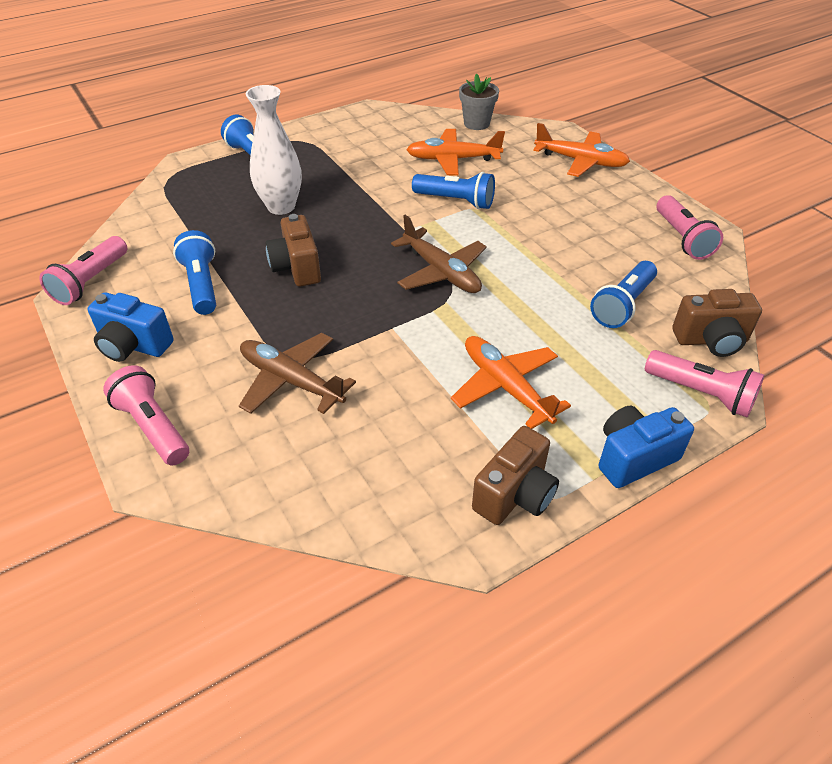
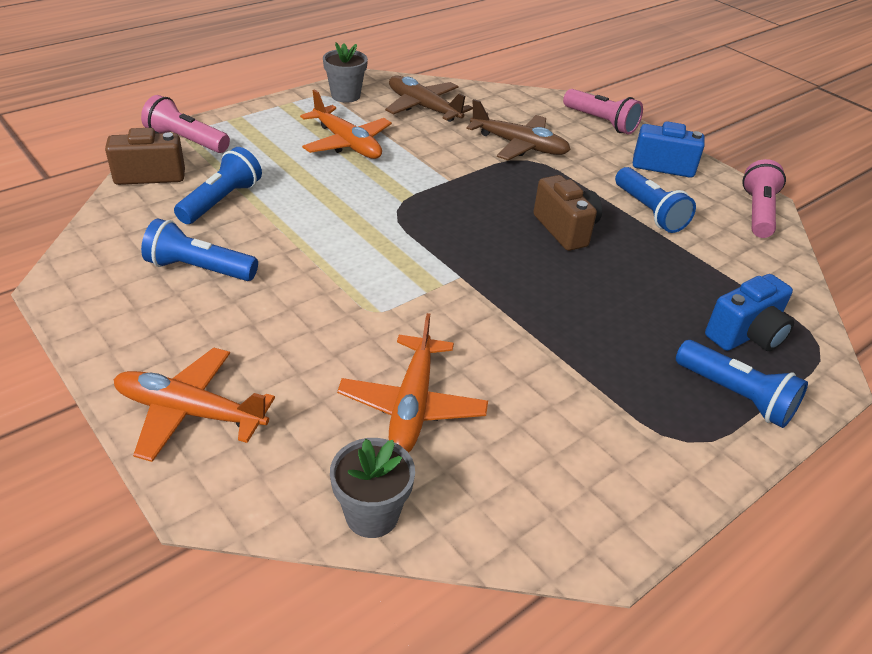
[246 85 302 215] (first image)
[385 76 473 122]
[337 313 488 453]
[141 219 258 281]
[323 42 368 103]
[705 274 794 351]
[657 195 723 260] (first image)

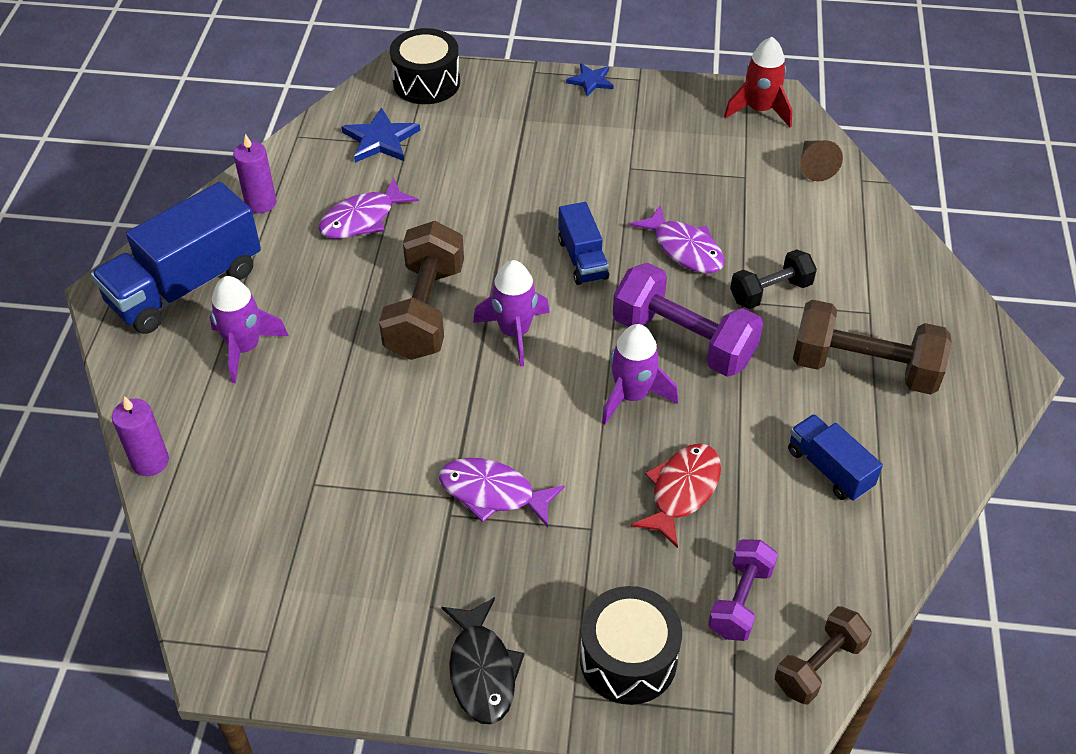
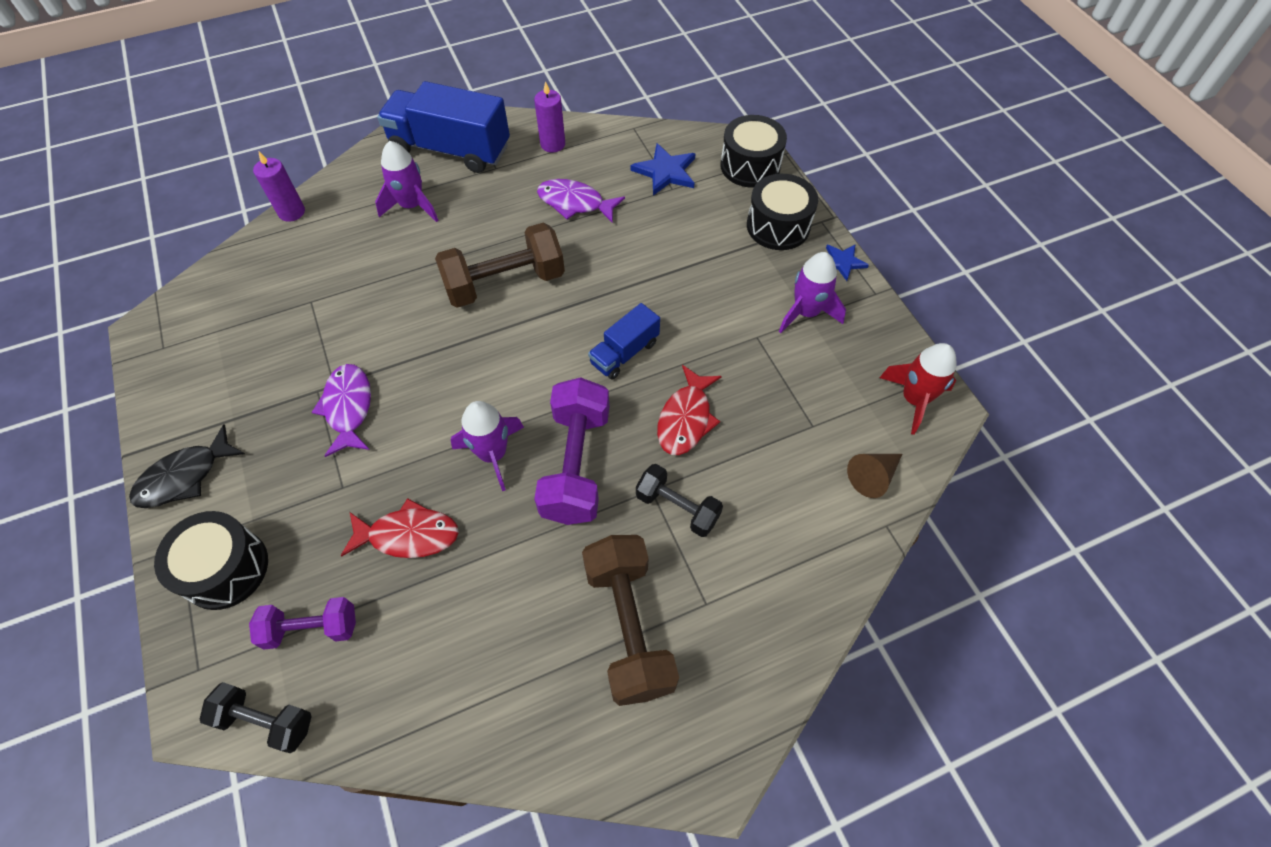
[779 252 846 333]
[657 365 722 455]
[200 682 312 753]
[788 414 883 501] (first image)
[747 174 818 250]

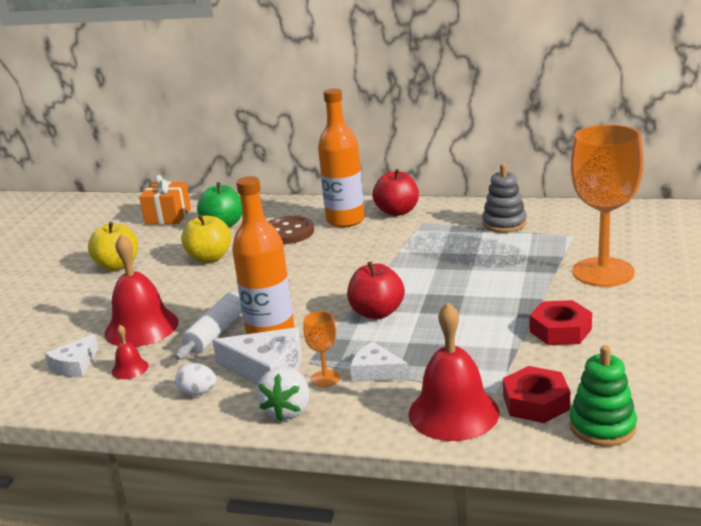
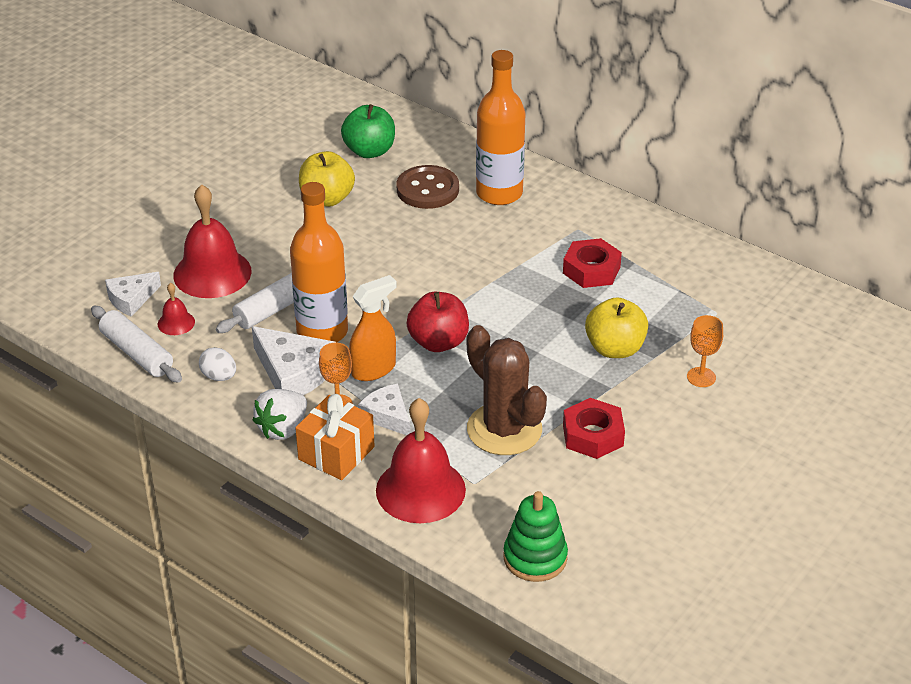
[585 297 648 358]
[295 394 374 480]
[372 169 419 216] (first image)
[482 164 527 233] (first image)
[563 238 622 288]
[687 315 723 387]
[91 306 182 383]
[349 275 397 381]
[467 325 547 455]

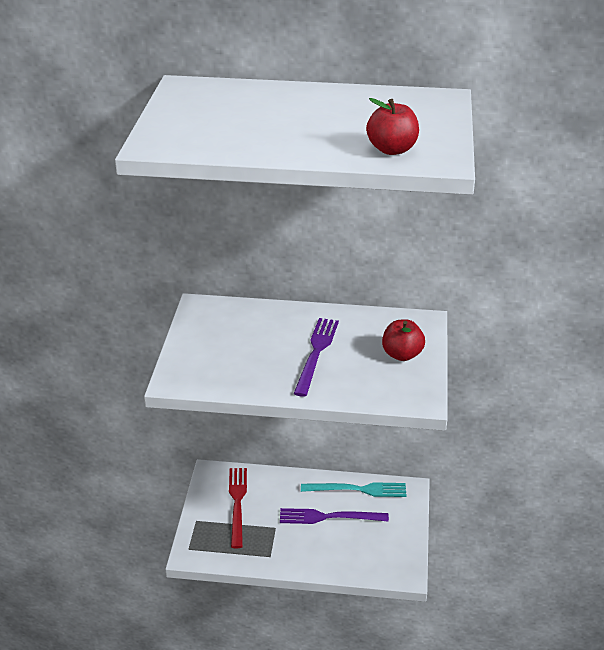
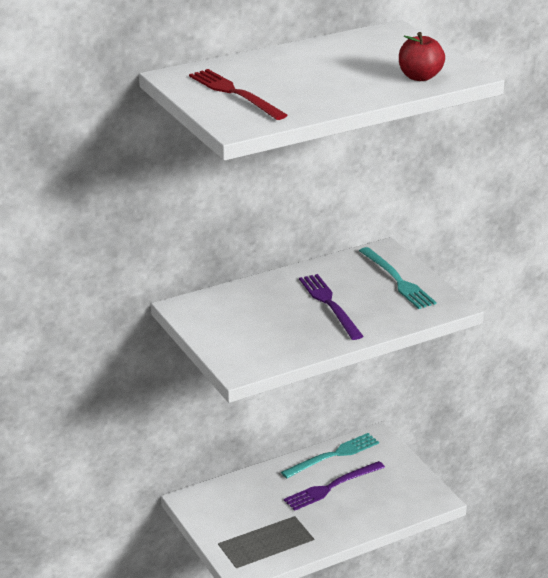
[189 69 287 120]
[359 247 437 309]

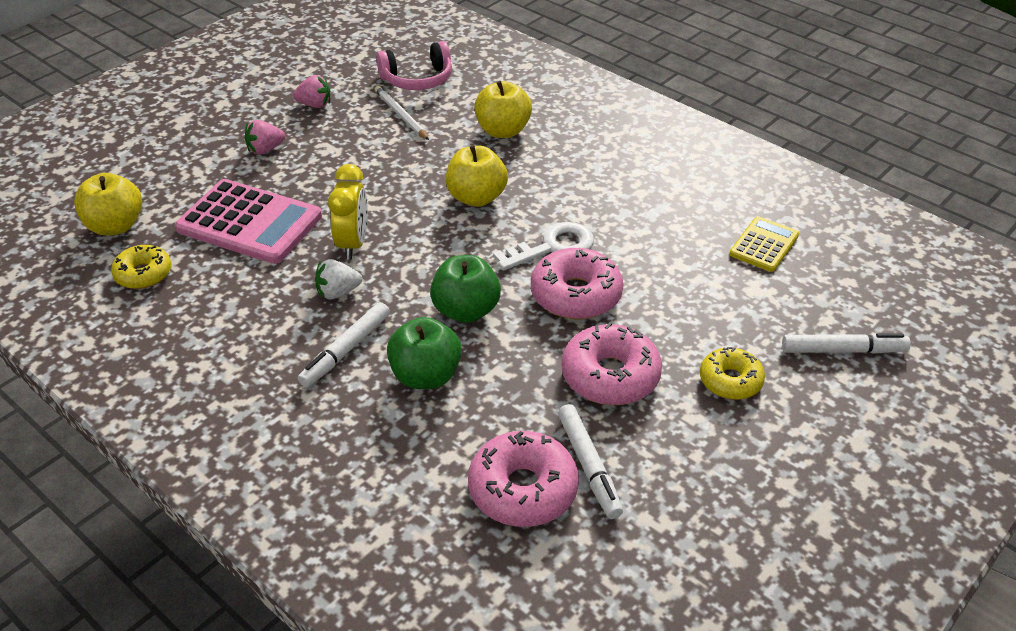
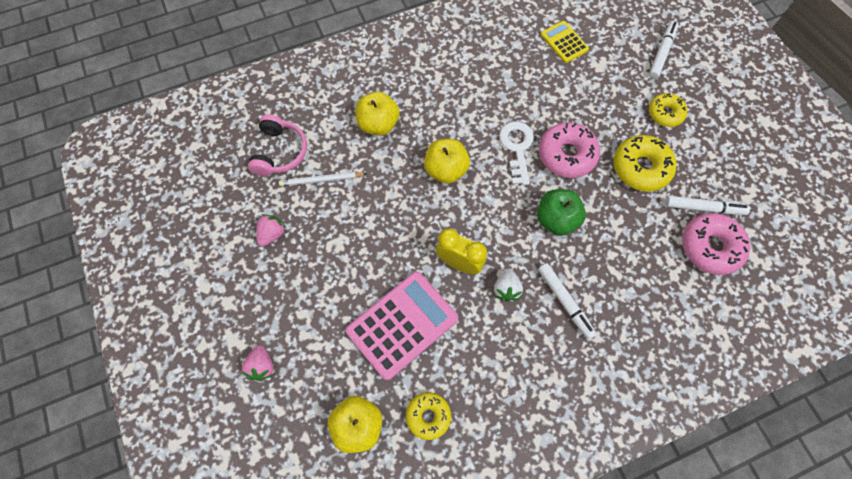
[242 345 273 381]
[387 317 462 389] (first image)
[614 135 676 192]

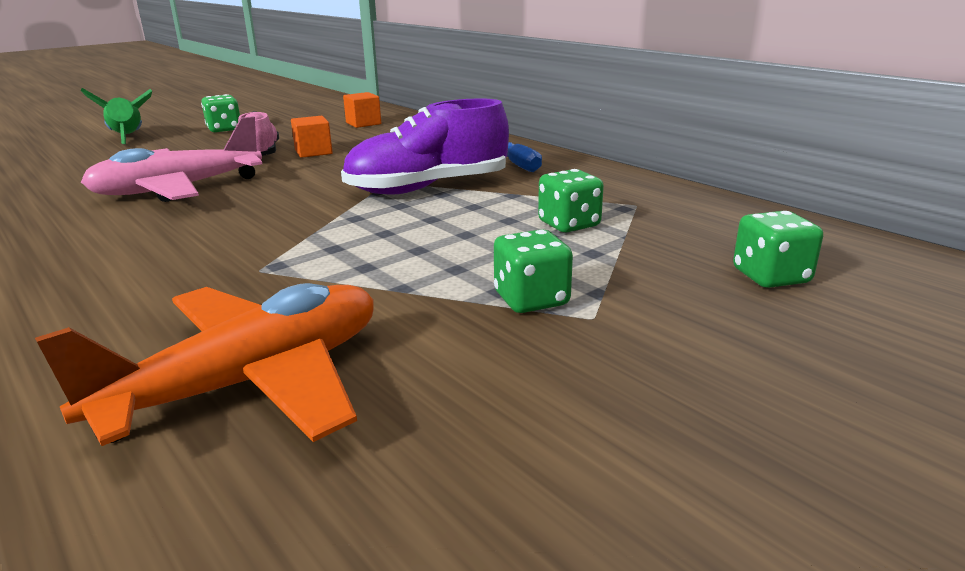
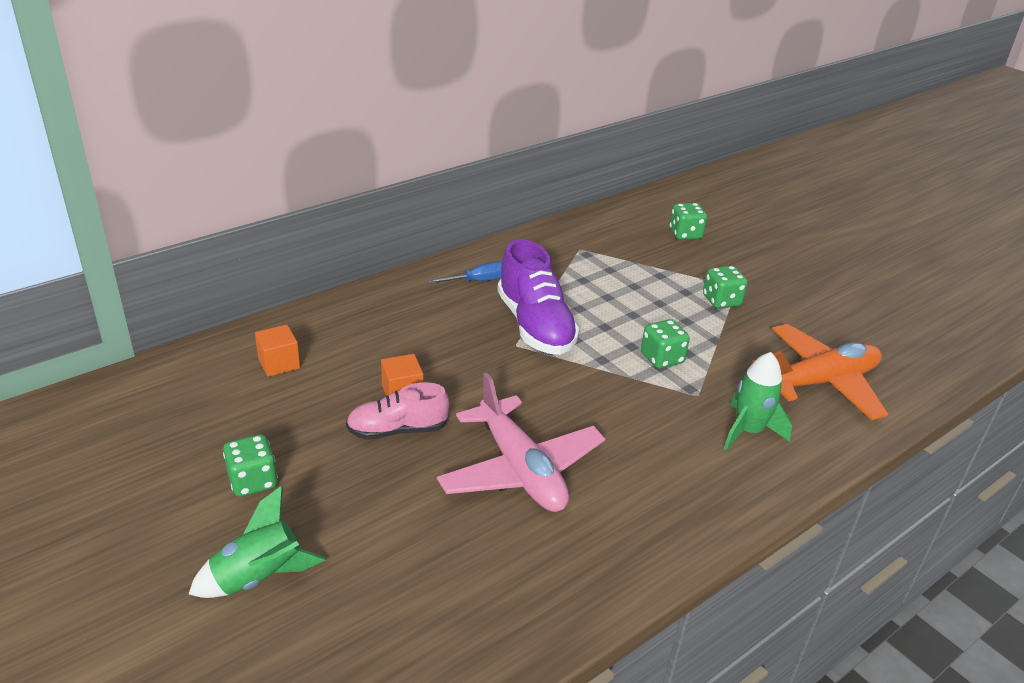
[751 324 888 420]
[641 319 690 369]
[724 352 792 451]

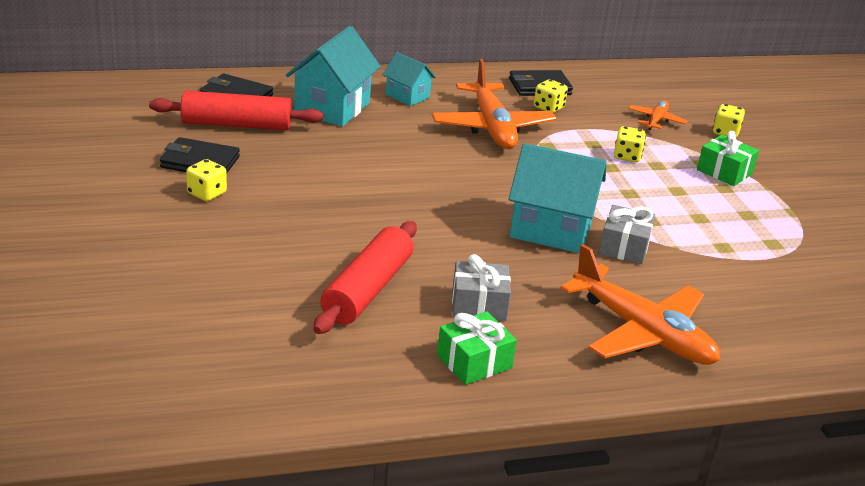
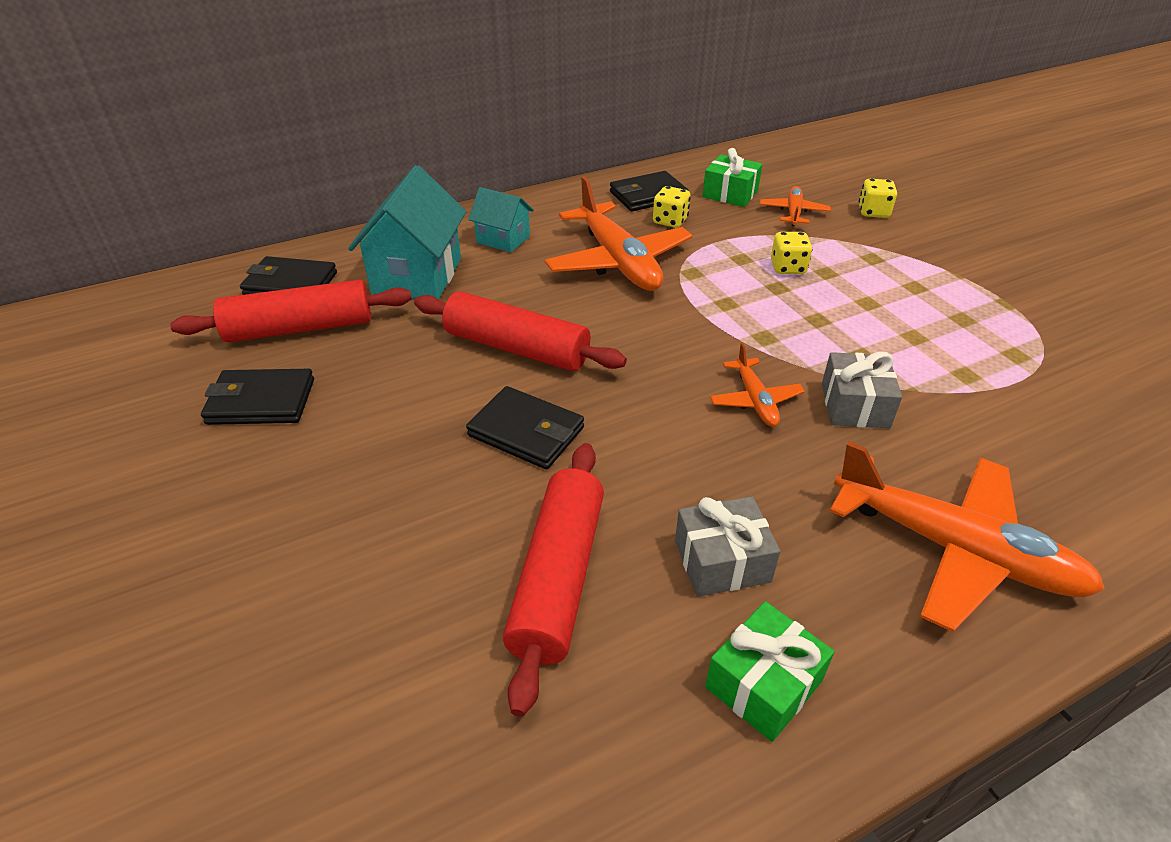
[186 159 227 201] (first image)
[710 343 805 427]
[702 148 762 207]
[414 291 627 371]
[466 386 584 470]

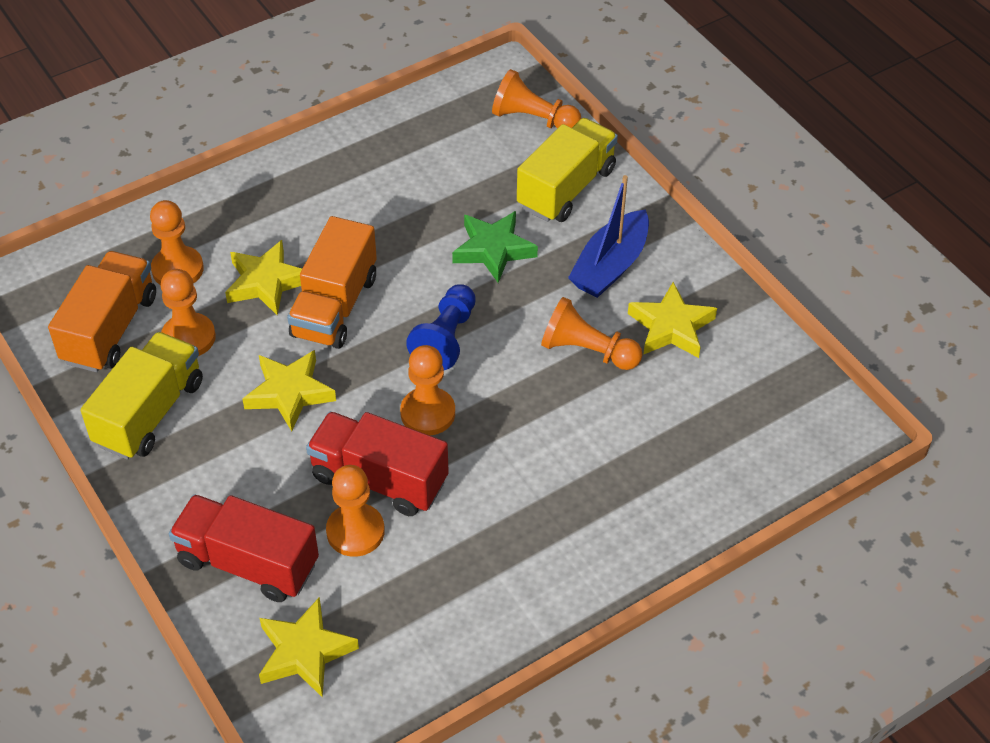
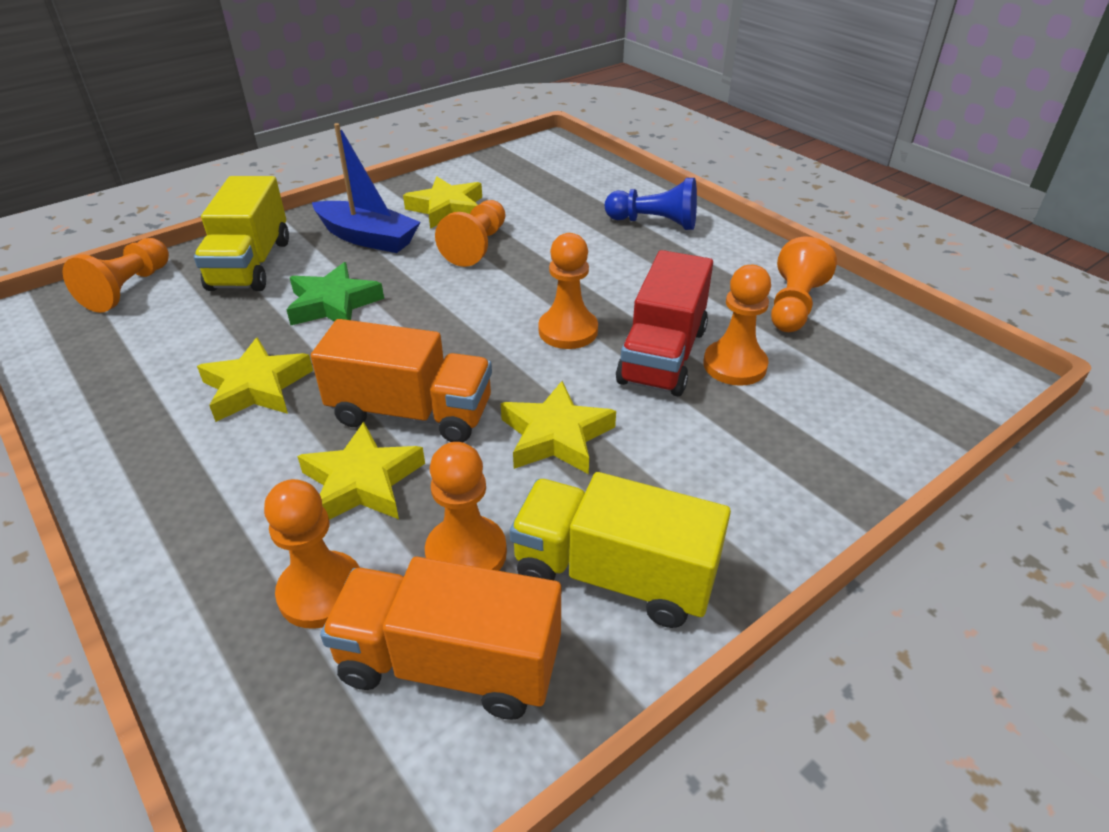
[169 494 319 602] (first image)
[197 337 313 422]
[605 178 697 230]
[194 176 289 291]
[771 237 837 332]

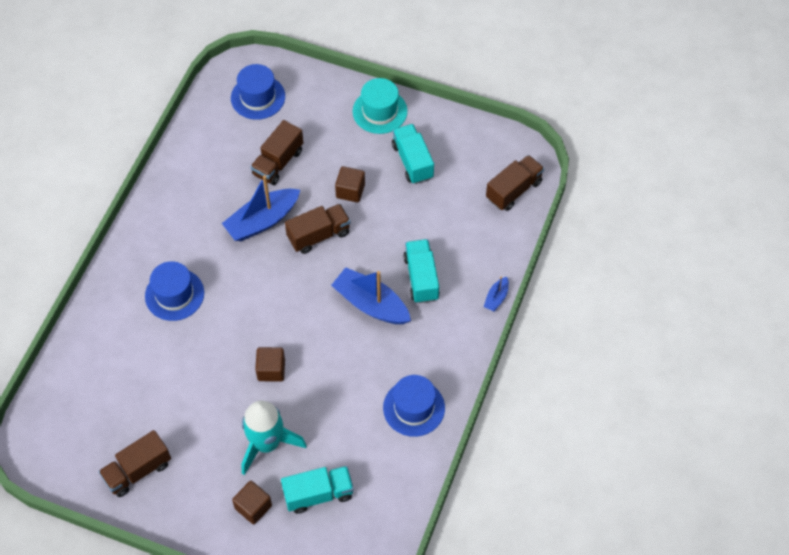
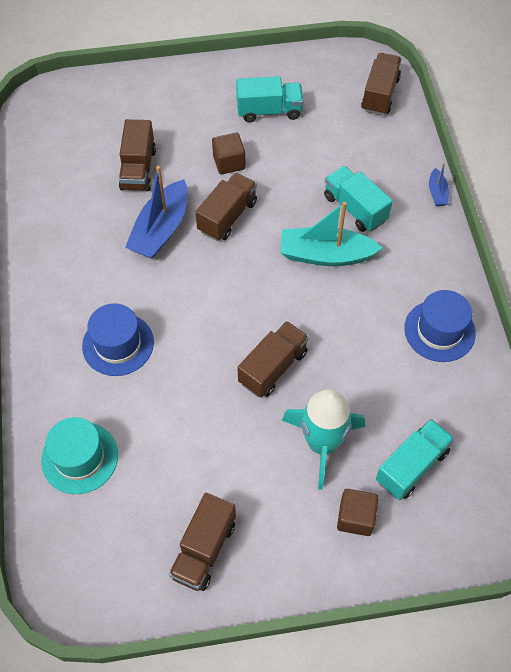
[231 64 285 120] (first image)
[237 321 309 398]
[280 202 383 266]
[41 417 118 494]
[236 76 304 122]

